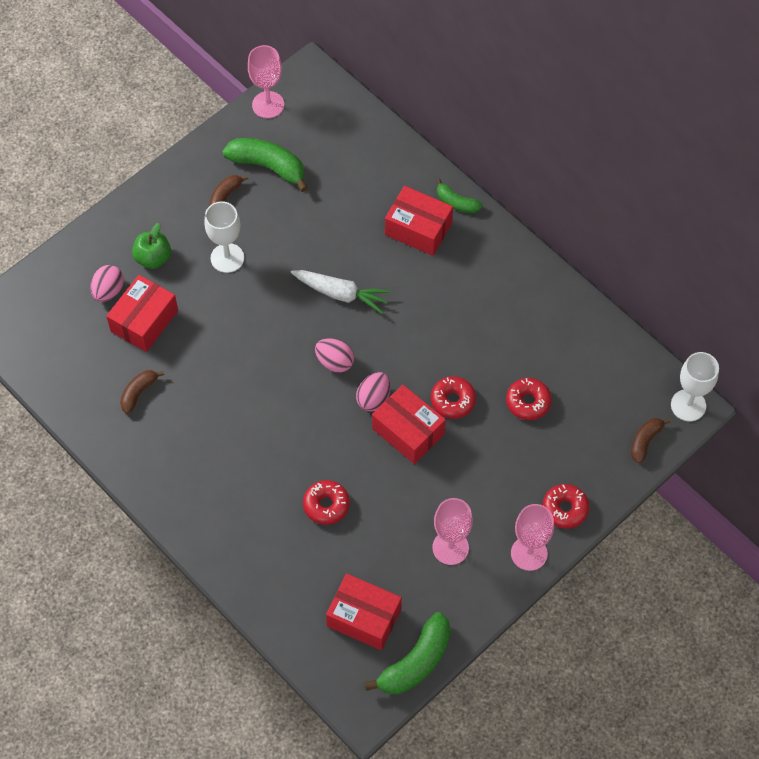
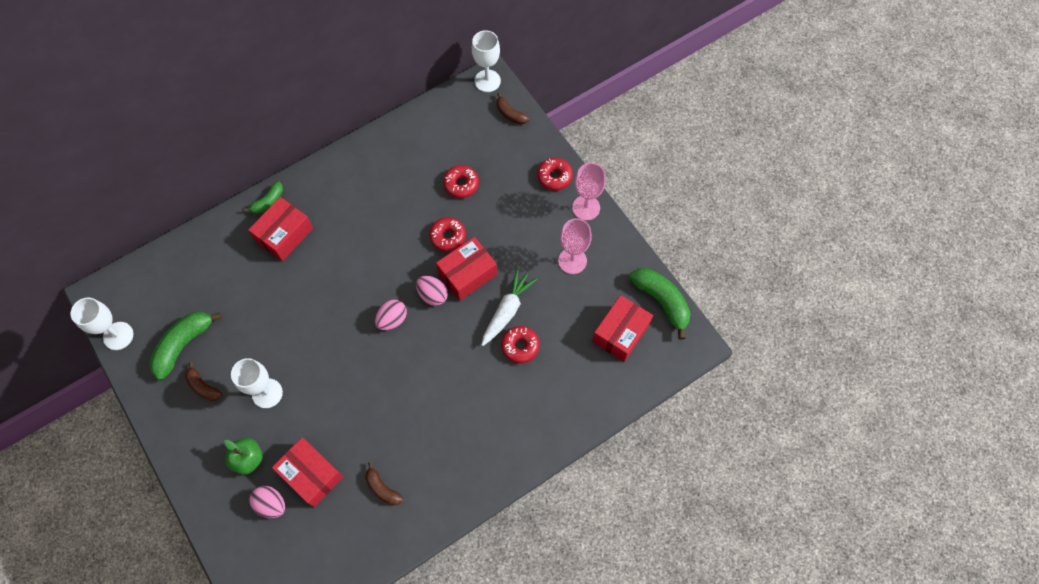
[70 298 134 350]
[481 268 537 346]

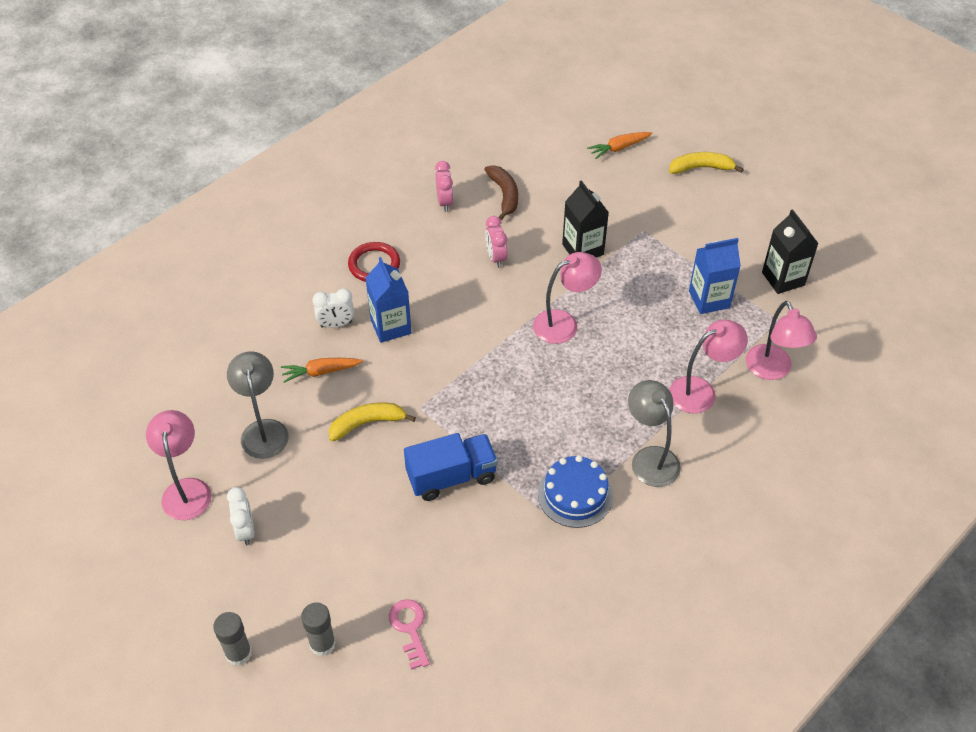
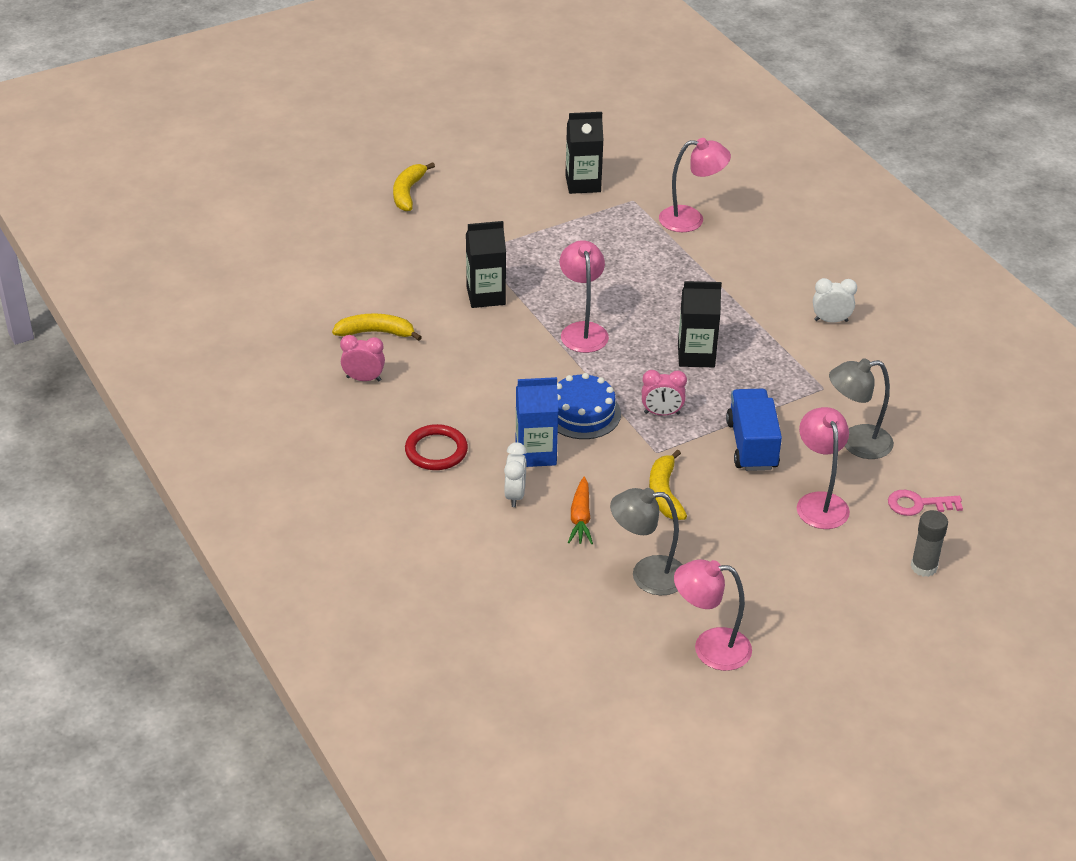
[213 612 252 666] (first image)
[813 278 857 323]
[332 313 422 341]
[642 370 687 416]
[557 373 621 439]
[587 132 652 159] (first image)
[829 358 894 459]
[797 407 850 529]
[689 238 741 314] (first image)
[678 281 722 367]

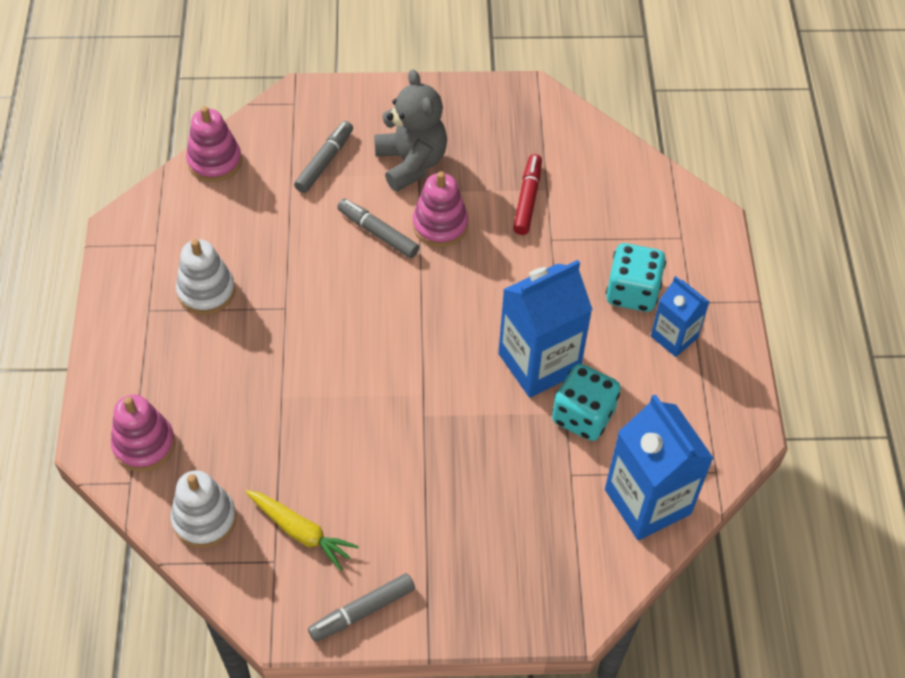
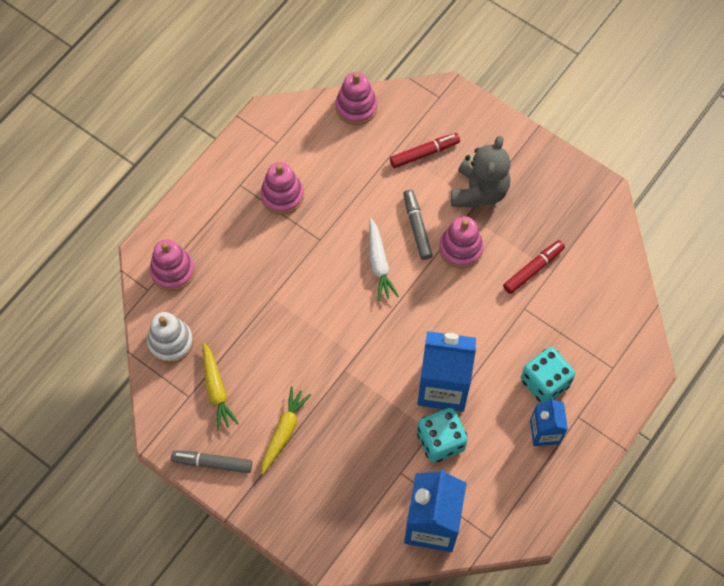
[260 162 304 215]
[390 133 460 168]
[261 386 311 475]
[369 218 399 301]

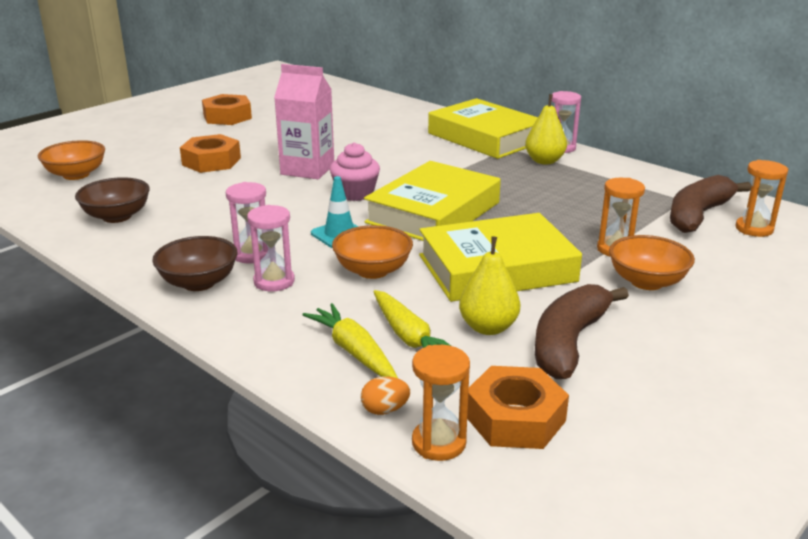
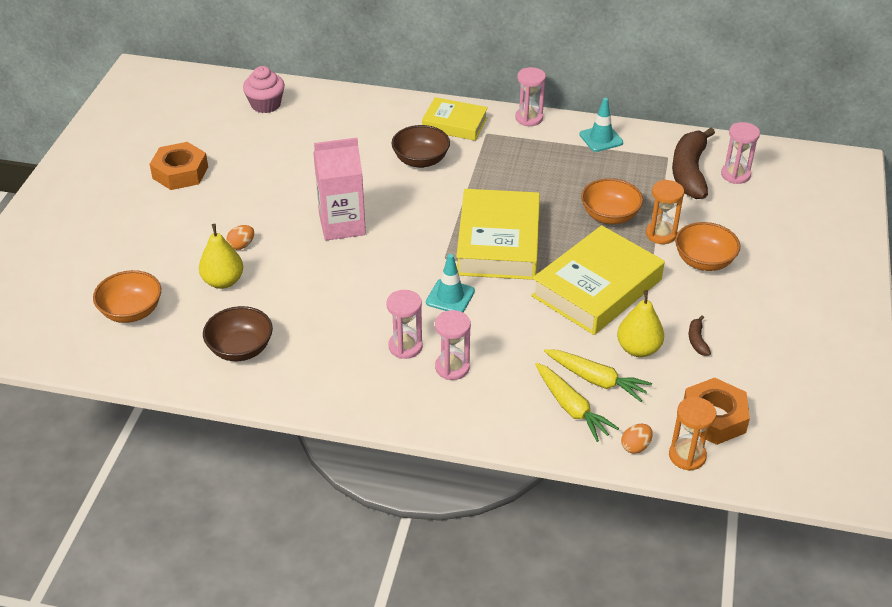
[391 125 450 168]
[226 225 254 250]
[535 363 619 442]
[243 66 285 113]
[581 178 643 224]
[422 97 488 141]
[199 224 243 289]
[689 316 711 356]
[721 122 760 184]
[579 98 623 152]

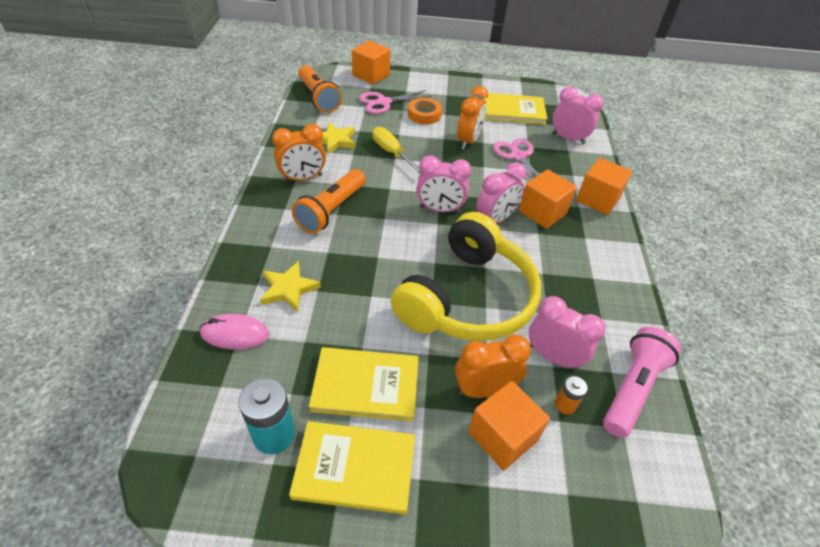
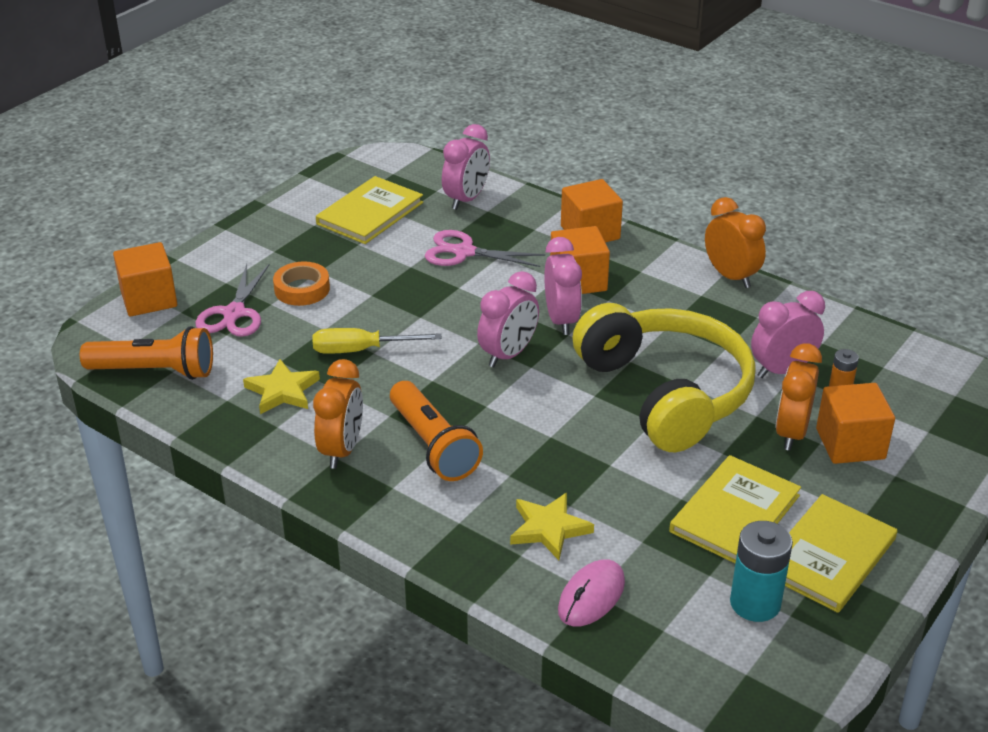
[705 197 766 288]
[442 124 490 210]
[603 327 681 438] (first image)

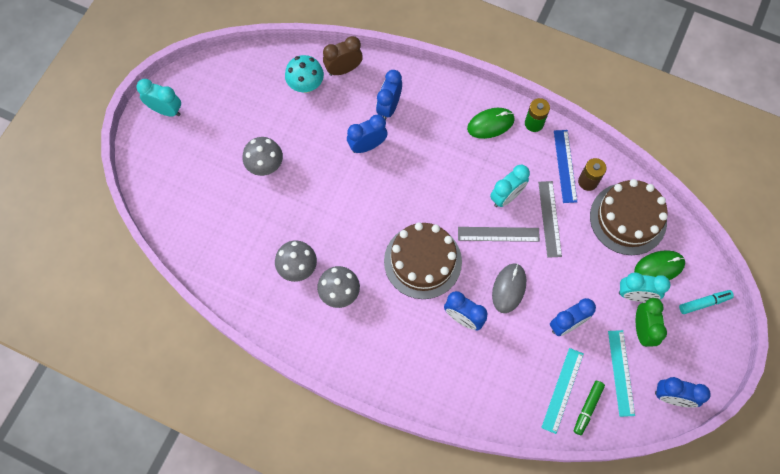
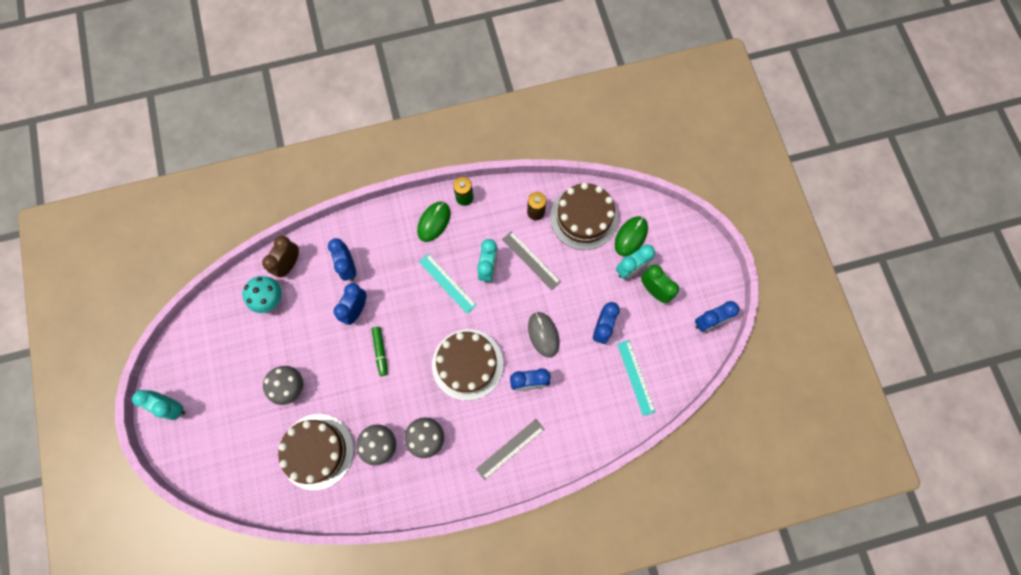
[132 390 185 420]
[476 419 545 480]
[554 130 577 203] (first image)
[371 327 387 376]
[419 253 477 314]
[679 290 734 314] (first image)
[278 414 354 490]

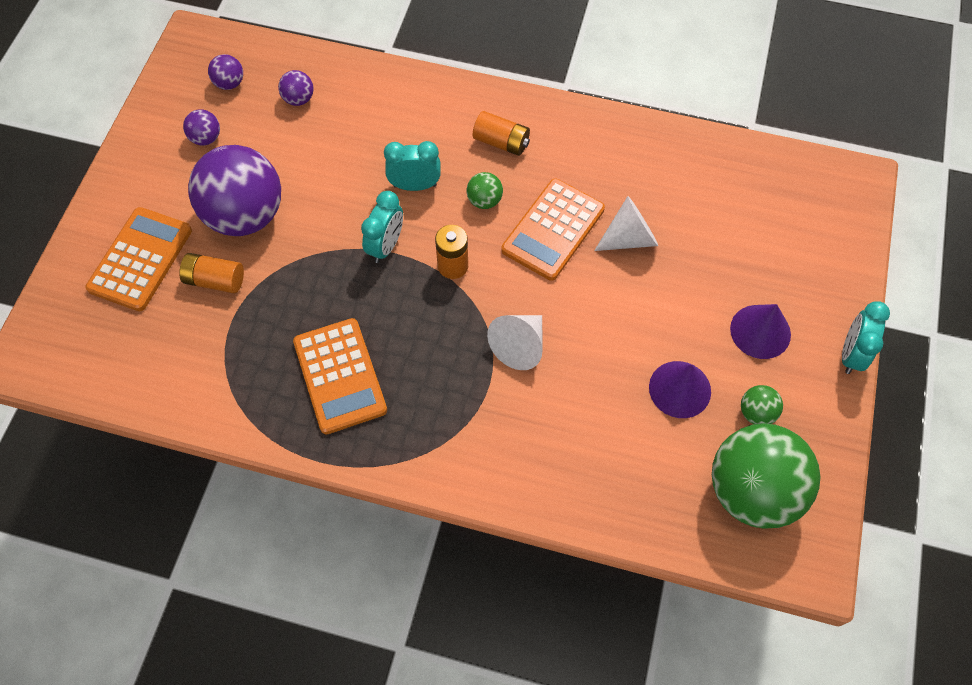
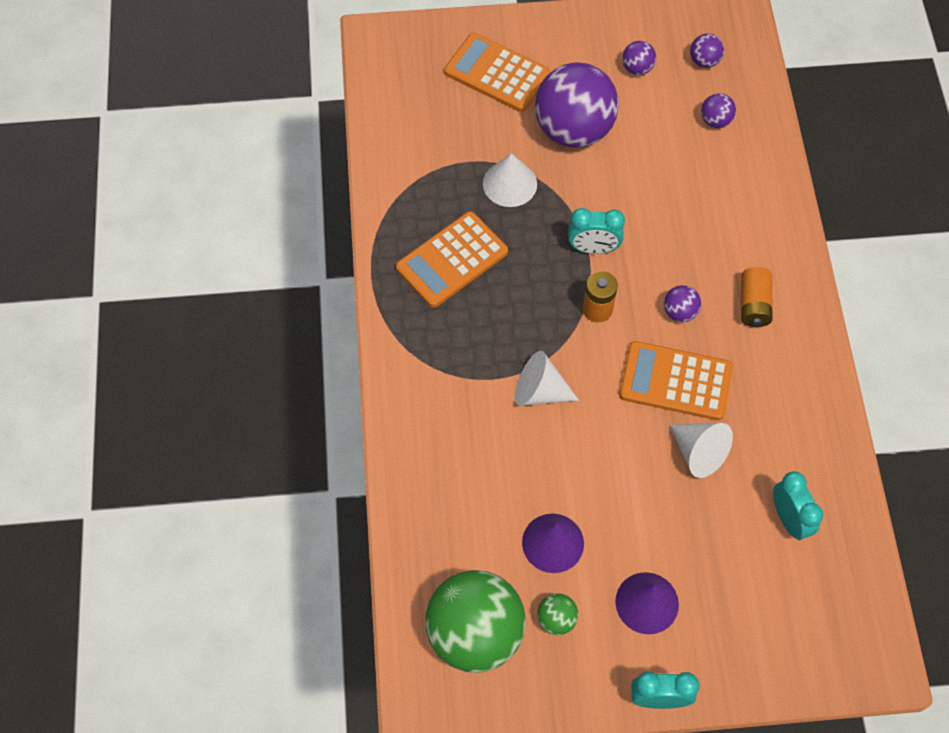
[444 33 550 112]
[179 253 244 293] (first image)
[773 471 823 540]
[664 285 701 322]
[483 153 537 207]

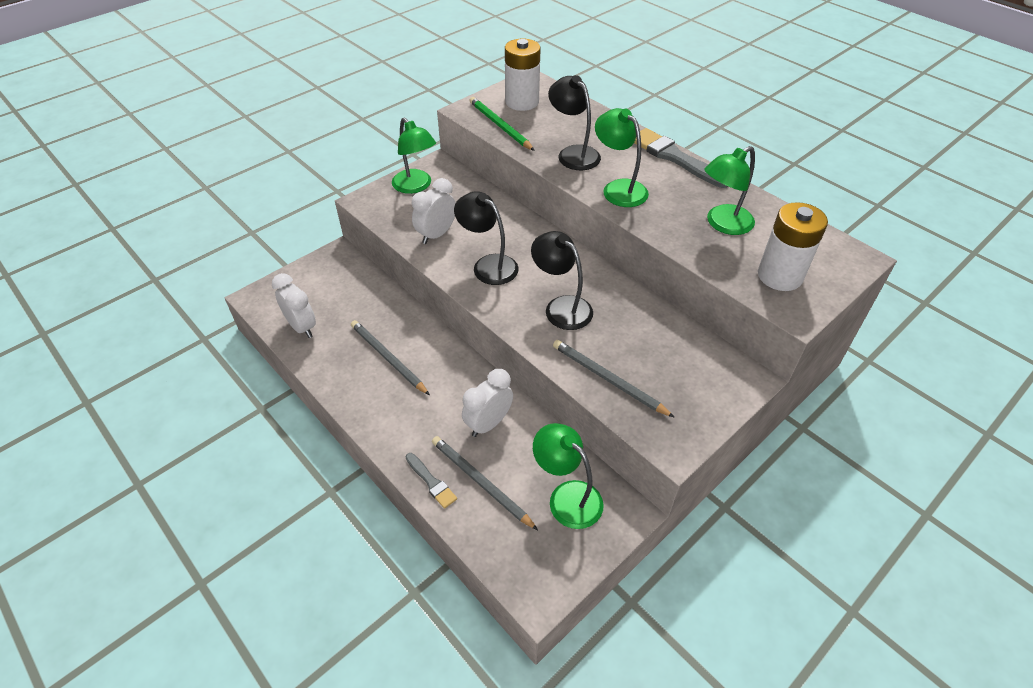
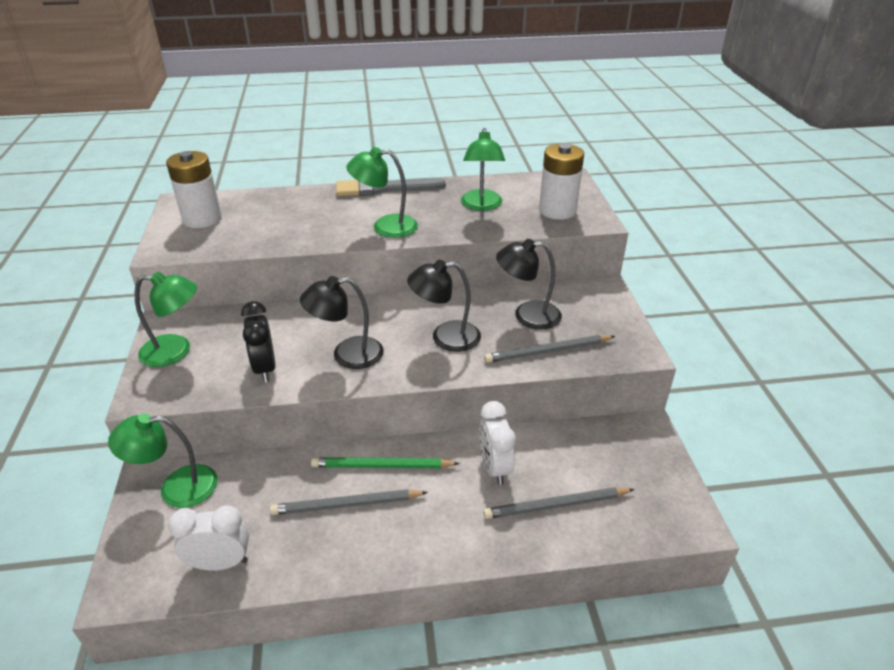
[406 453 457 509] (first image)
[241 301 276 382]
[311 457 460 468]
[108 413 218 508]
[496 239 562 330]

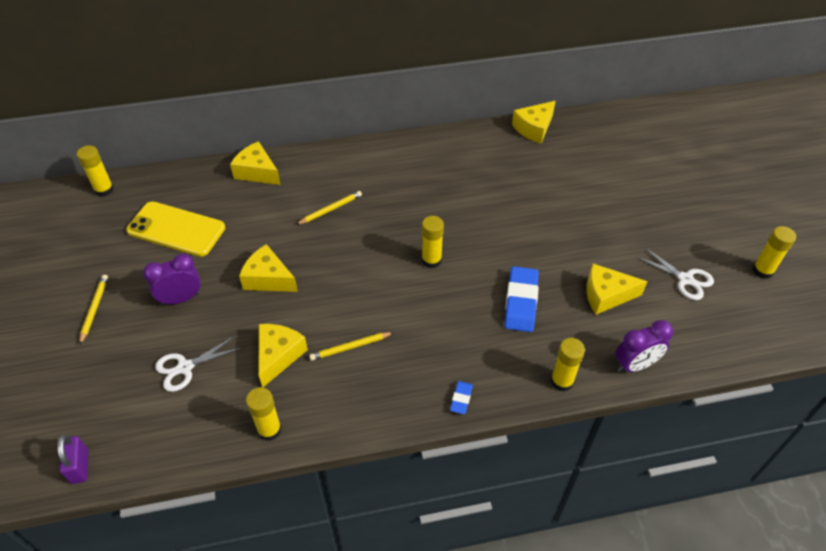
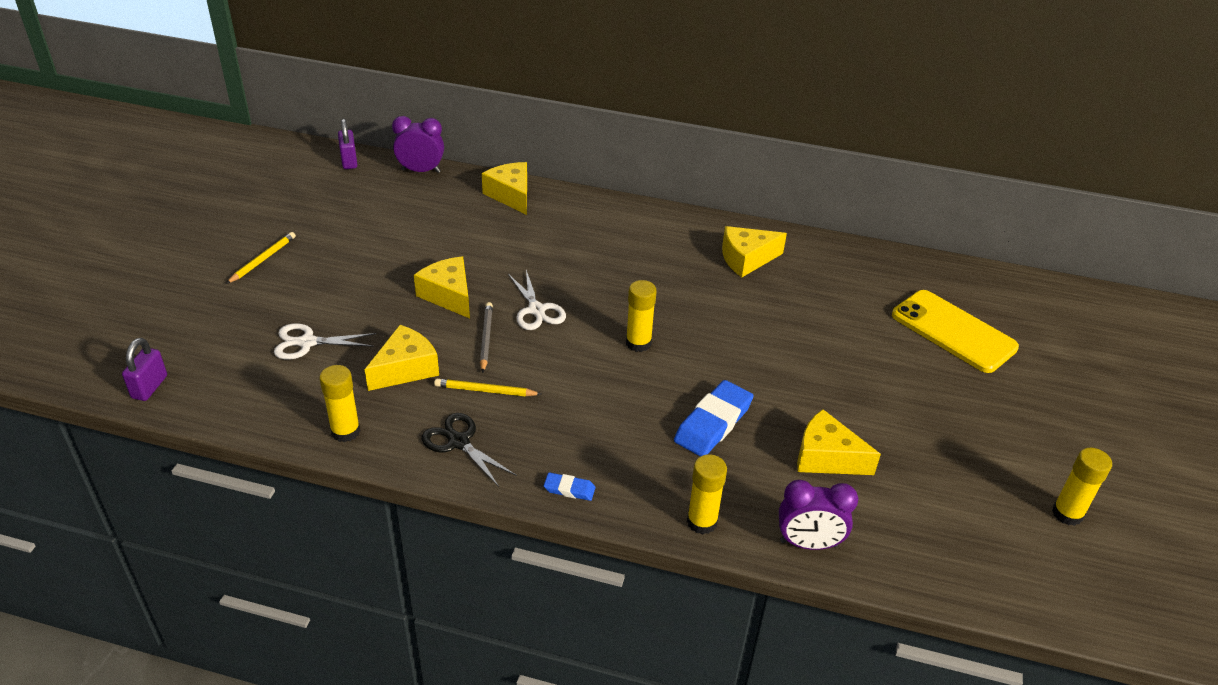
[338 118 357 169]
[892 290 1019 373]
[392 116 444 173]
[296 191 362 225] (first image)
[544 472 596 501]
[722 226 787 277]
[508 270 566 330]
[422 413 517 487]
[480 302 493 373]

